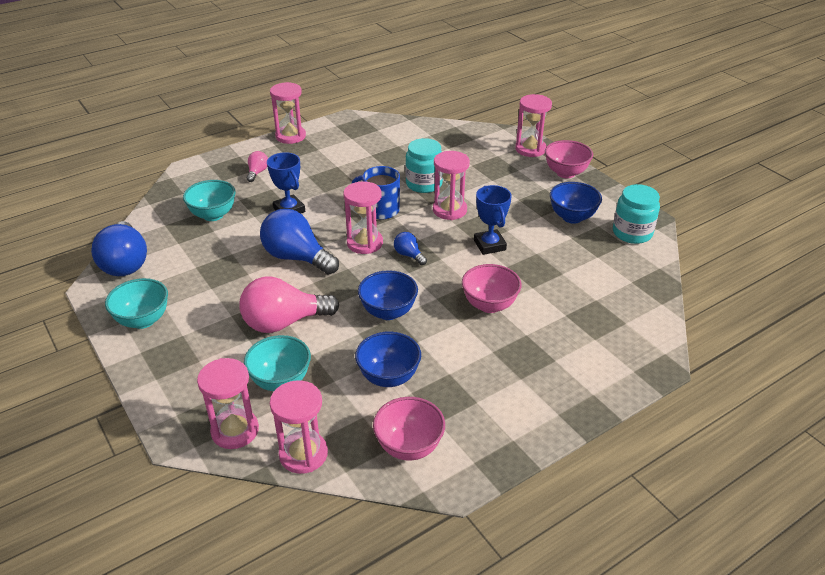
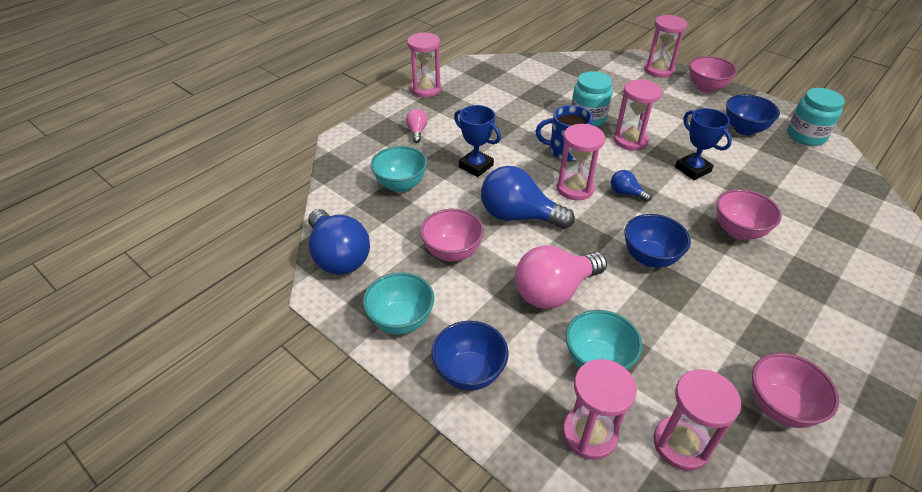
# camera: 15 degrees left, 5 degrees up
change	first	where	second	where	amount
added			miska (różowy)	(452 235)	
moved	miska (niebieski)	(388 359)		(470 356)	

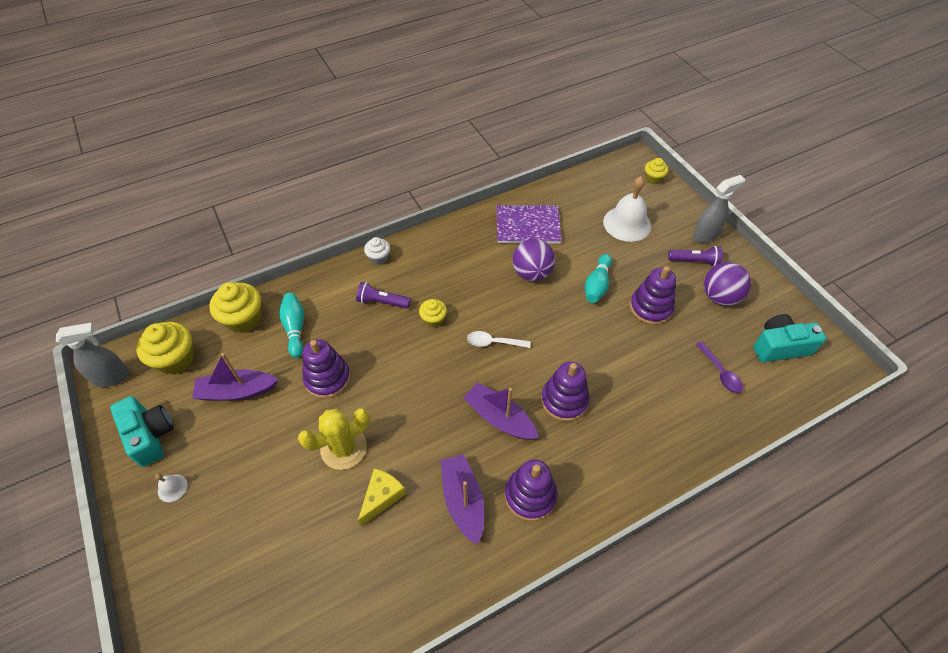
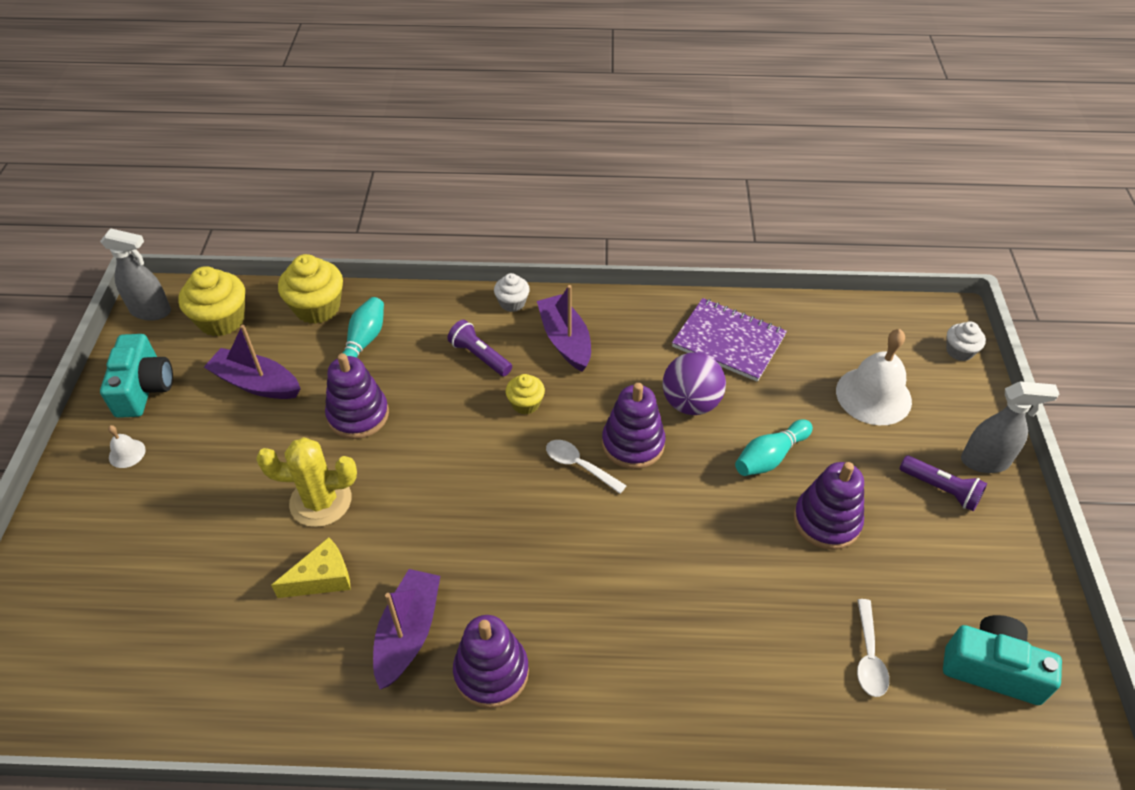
# camera: 30 degrees right, 5 degrees down
change	first	where	second	where	amount
removed	piłka (fioletowy)	(727 284)			
moved	łódka (fioletowy)	(500 411)		(564 328)	
moved	zabawka nakładanka (fioletowy)	(565 391)		(634 426)	
recoloured	muffinka (żółty)	(657 171)	muffinka (biały)	(966 341)	
recoloured	łyżka (fioletowy)	(719 367)	łyżka (biały)	(873 648)	

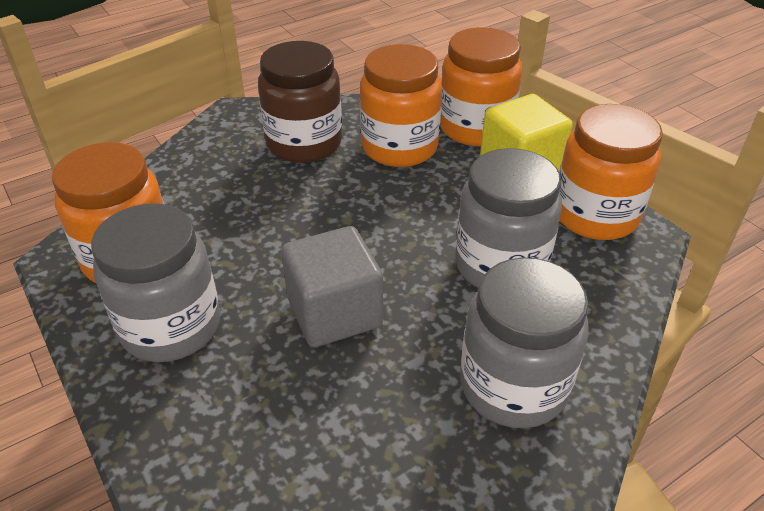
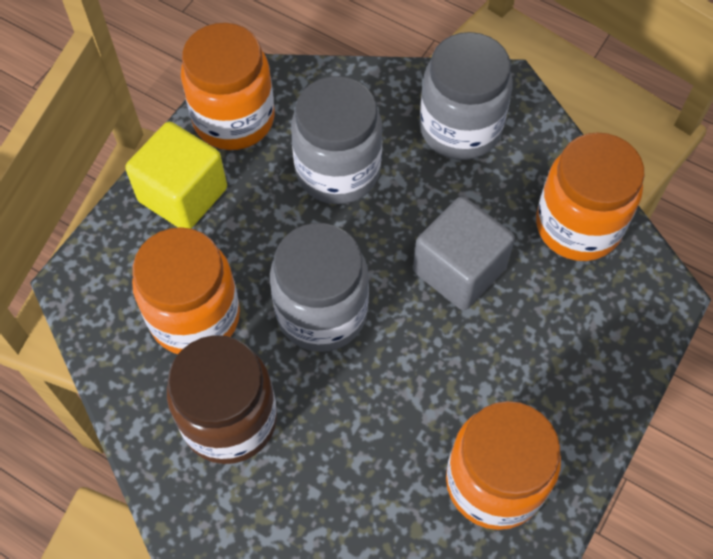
# camera: 115 degrees left, 20 degrees up
change	first	where	second	where	amount
moved	słoik (szary)	(155 282)		(319 287)	
moved	słoik (pomarańczowy)	(481 86)		(590 196)	

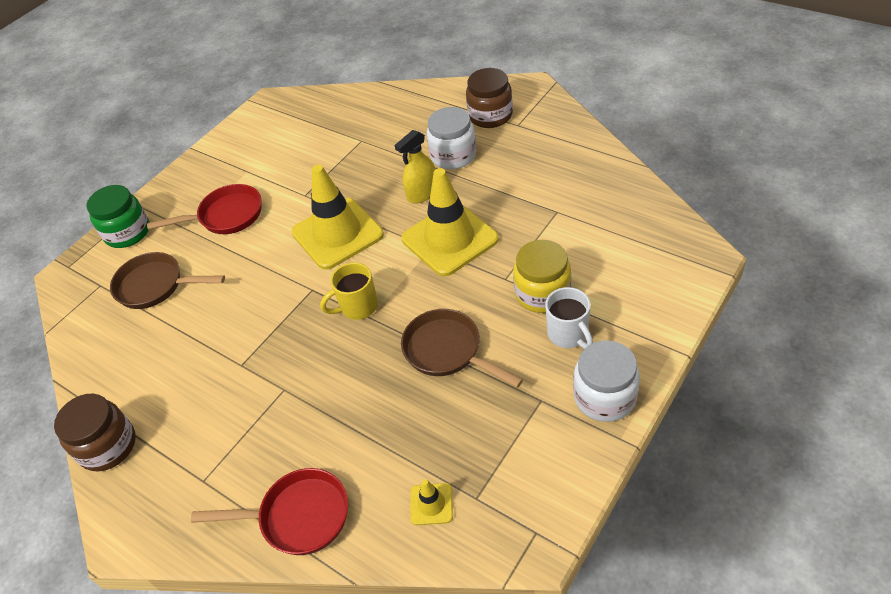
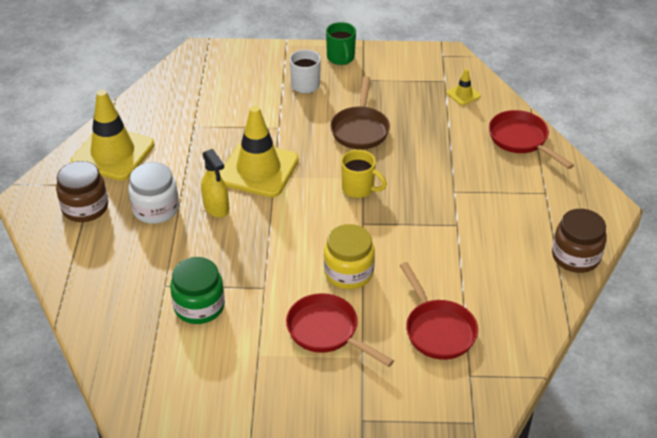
# camera: 130 degrees left, 5 degrees down
change	first	where	second	where	amount
moved	słoik (zielony)	(118 216)		(197 290)	
moved	pachołek (żółty)	(337 217)		(112 135)	
moved	słoik (żółty)	(542 276)		(349 256)	
replaced	słoik (biały)	(606 381)	kubek (zielony)	(341 43)	
recoloured	patelnia (brązowy)	(167 280)	patelnia (czerwony)	(439 311)	
turned	spryskiwacz (żółty)	(415 167)		(215 183)	45 degrees clockwise

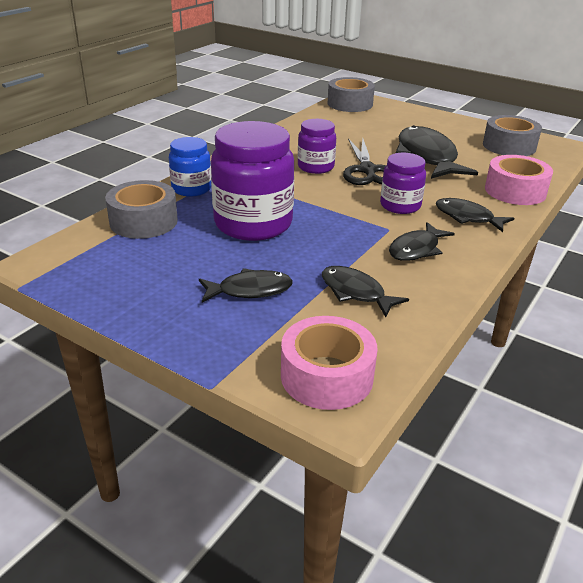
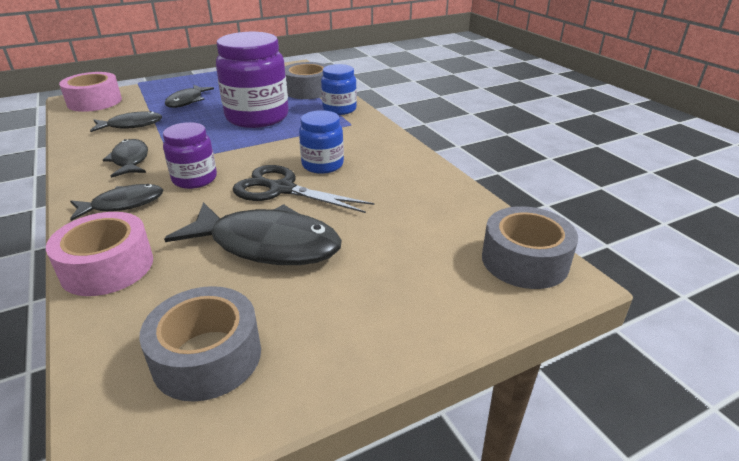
# camera: 120 degrees right, 0 degrees up
change	first	where	second	where	amount
recoloured	słoik (fioletowy)	(317 146)	słoik (niebieski)	(321 142)	

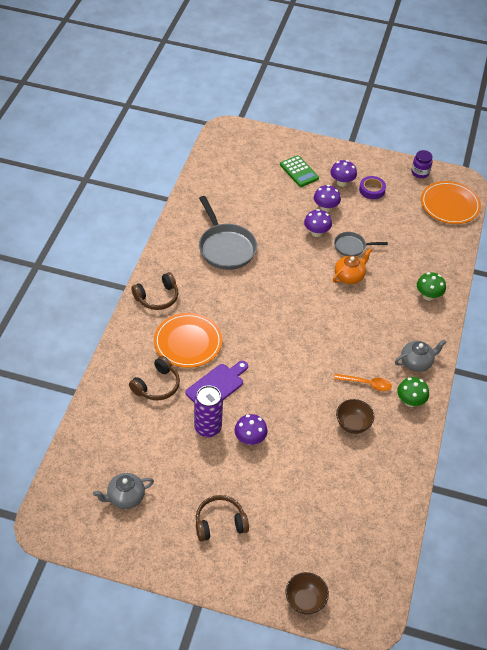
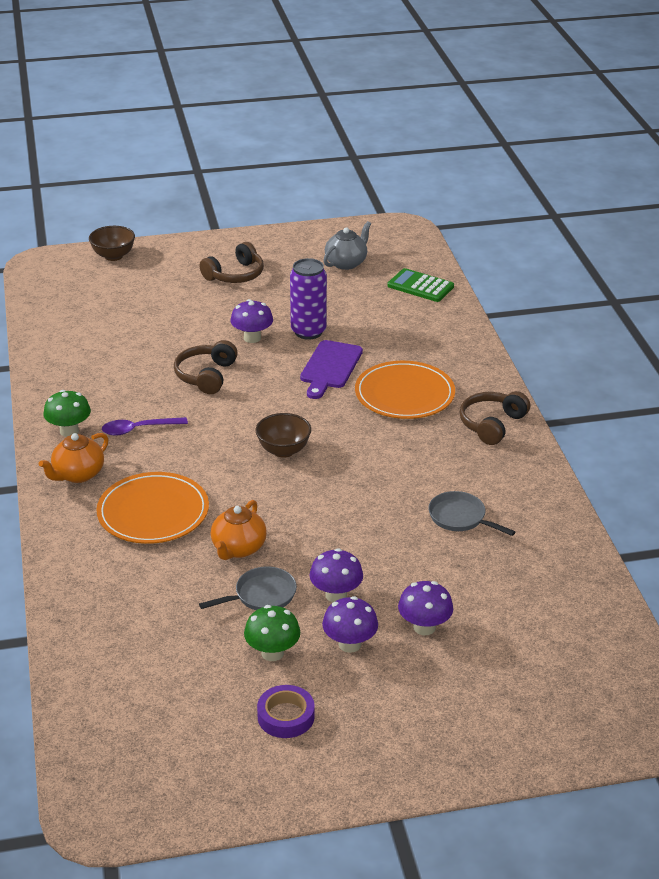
# camera: 155 degrees right, 15 degrees down
change	first	where	second	where	amount
removed	słoik (fioletowy)	(422 164)			
moved	słuchawki (brązowy)	(154 378)		(206 367)	
moved	kalkulator (zielony)	(299 171)		(421 285)	
moved	grzyb (fioletowy)	(343 173)		(425 608)	
moved	miska (brązowy)	(355 416)		(283 435)	
moved	grzyb (zielony)	(431 286)		(272 633)	
moved	talerz (pomarańczowy)	(451 202)		(153 508)	
recoloured	łyżka (pomarańczowy)	(363 382)	łyżka (fioletowy)	(145 426)	
recoloured	imbryk (szary)	(420 355)	imbryk (pomarańczowy)	(73 458)	
resized	patelnia (szary)	(228 233)		(472 513)	x0.55

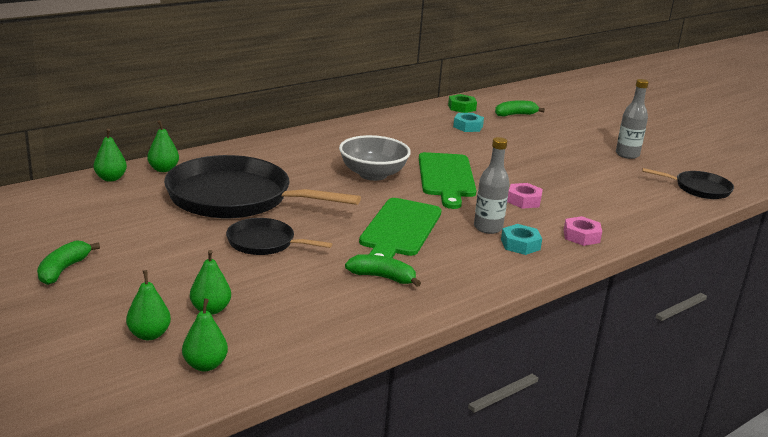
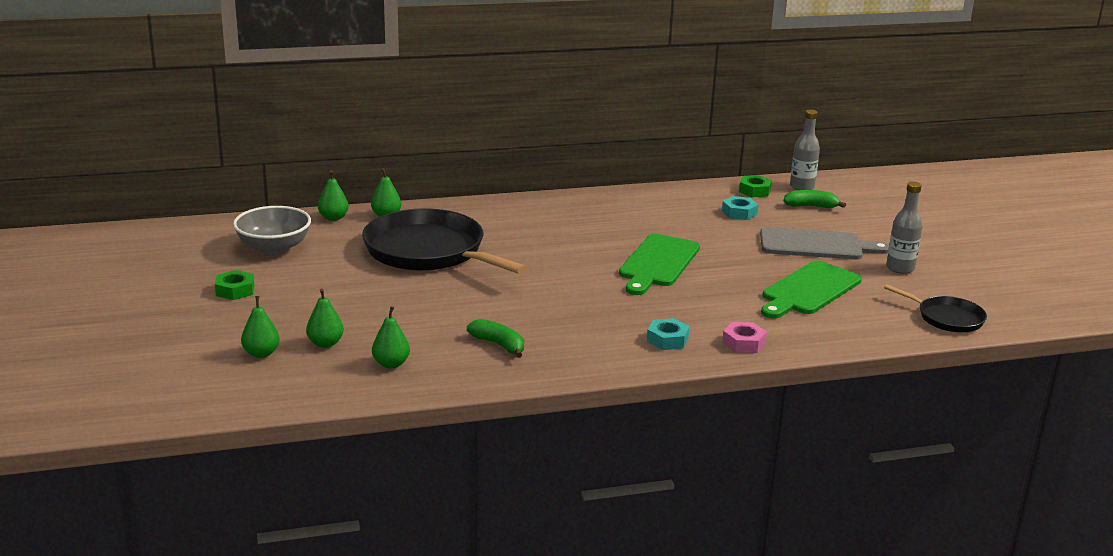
# camera: 25 degrees right, 0 degrees up
change	first	where	second	where	amount
removed	patelnia (czarny)	(279 236)			
removed	nakrętka (różowy)	(525 196)			
added			deska do krojenia (szary)	(824 243)	
moved	gruszka (zielony)	(205 335)		(391 337)	
moved	miska (szary)	(375 158)		(272 230)	
moved	deska do krojenia (zielony)	(400 228)		(811 289)	
moved	butelka (szary)	(492 185)		(805 150)	
replaced	banan (zielony)	(68 262)	nakrętka (zielony)	(234 285)	

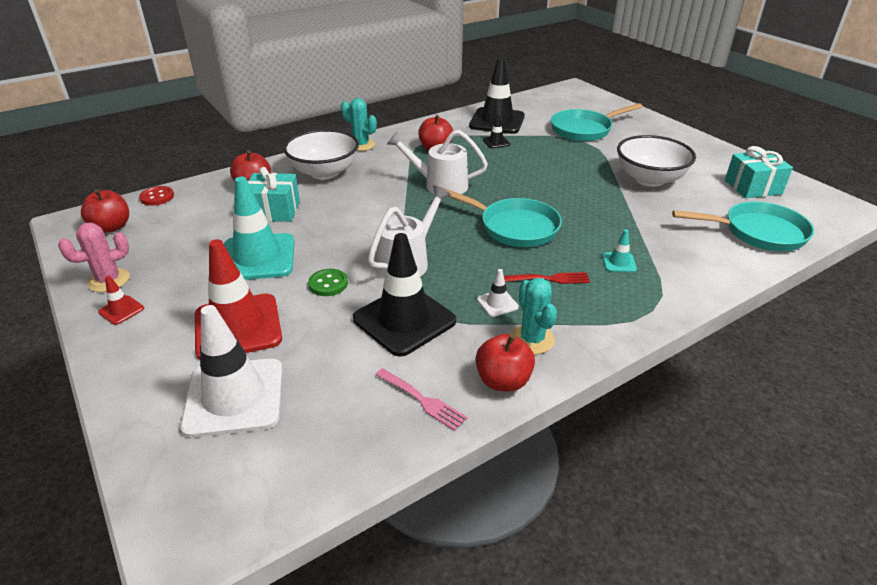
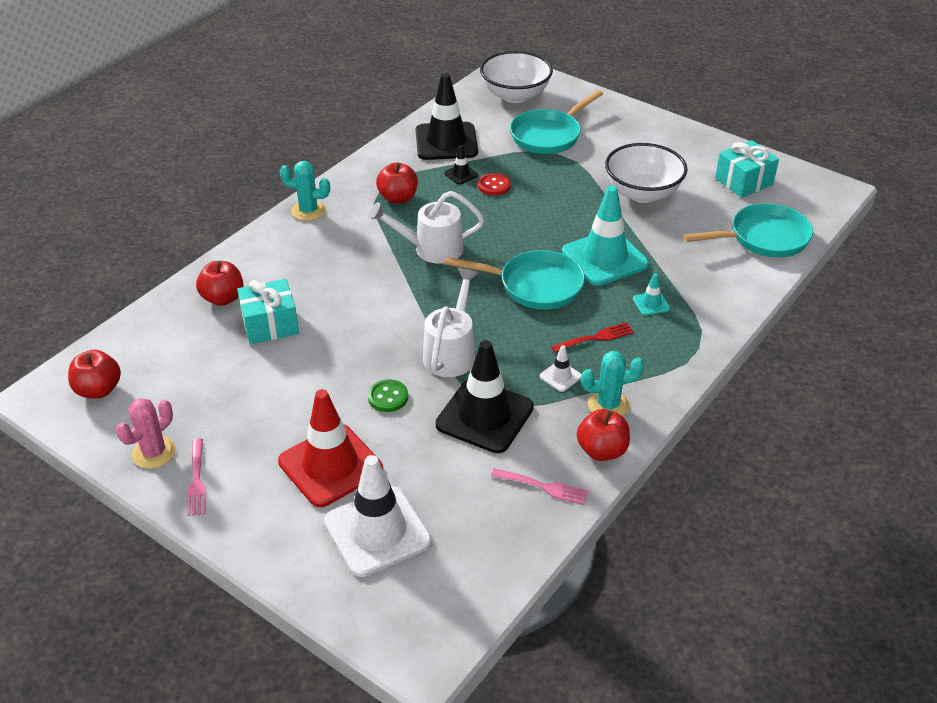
# camera: 20 degrees left, 5 degrees up
change	first	where	second	where	amount
moved	guzik (czerwony)	(156 196)		(494 184)	
moved	pachołek (turkusowy)	(259 228)		(605 235)	
moved	miska (biały)	(321 154)		(516 77)	
replaced	pachołek (czerwony)	(121 300)	widelec (różowy)	(196 477)	
turned	kaktus (turkusowy)	(534 316)		(612 383)	60 degrees counterclockwise

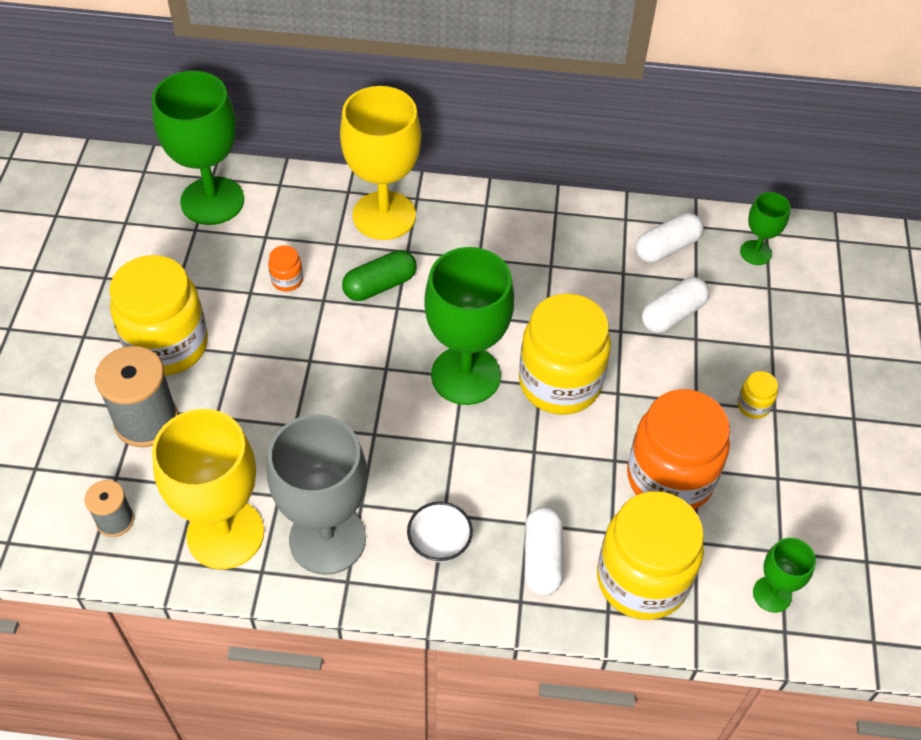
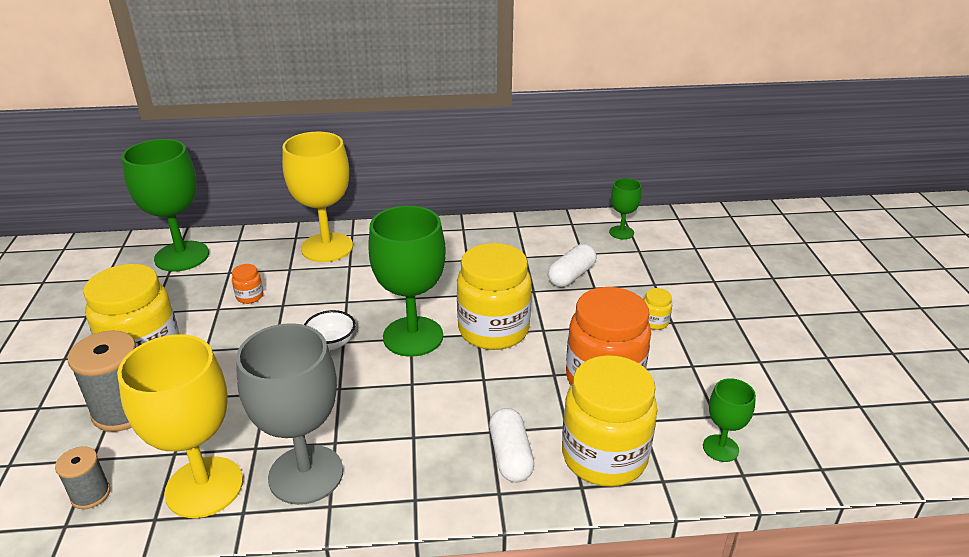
# camera: 10 degrees left, 20 degrees down
change	first	where	second	where	amount
removed	kapsułka (zielony)	(379 275)			
removed	kapsułka (biały)	(669 238)			
moved	miska (biały)	(440 532)		(330 330)	

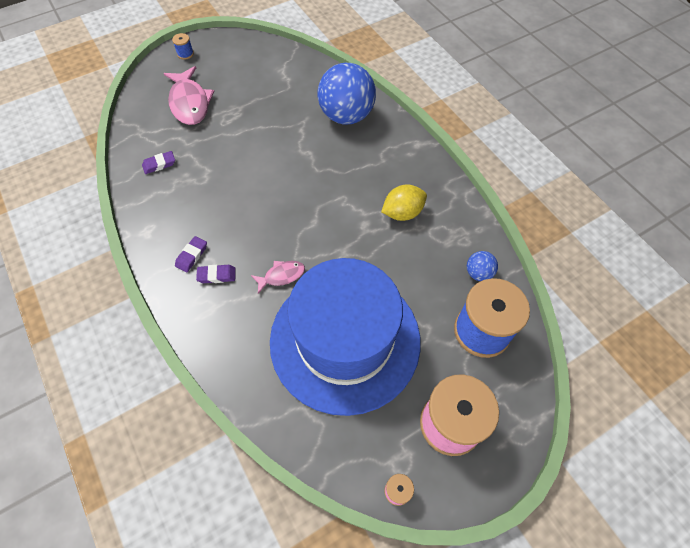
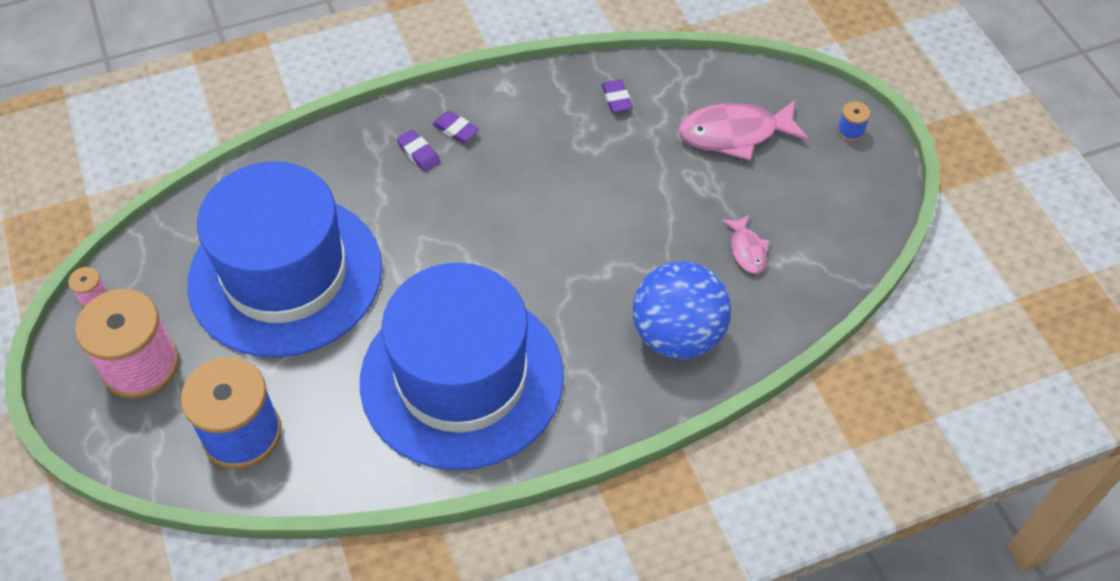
# camera: 100 degrees right, 5 degrees down
change	first	where	second	where	amount
removed	piłka (niebieski)	(482 266)			
moved	ryba (różowy)	(278 277)		(745 244)	
replaced	cytryna (żółty)	(404 203)	kapelusz (niebieski)	(462 366)	
turned	gumka do mazania (fioletowy)	(216 274)		(419 150)	45 degrees counterclockwise

